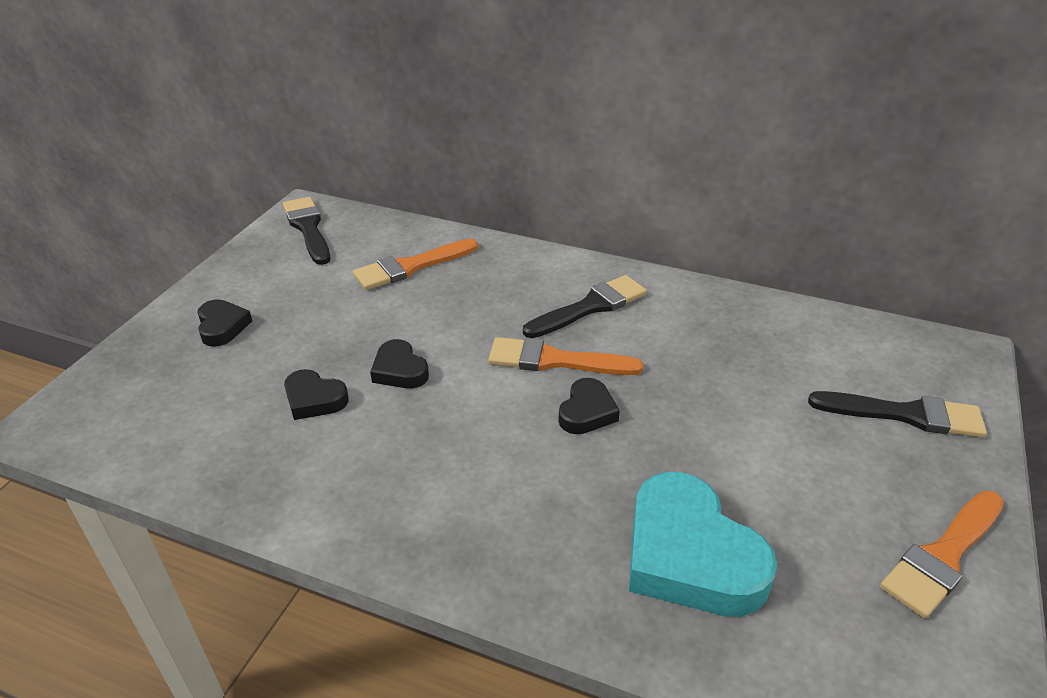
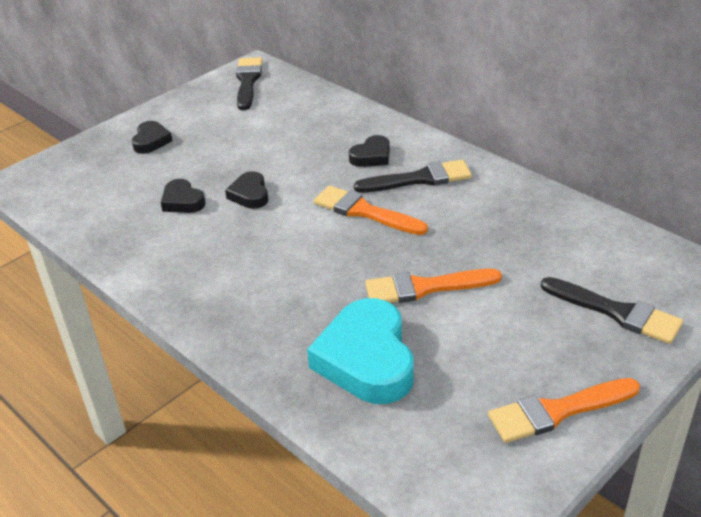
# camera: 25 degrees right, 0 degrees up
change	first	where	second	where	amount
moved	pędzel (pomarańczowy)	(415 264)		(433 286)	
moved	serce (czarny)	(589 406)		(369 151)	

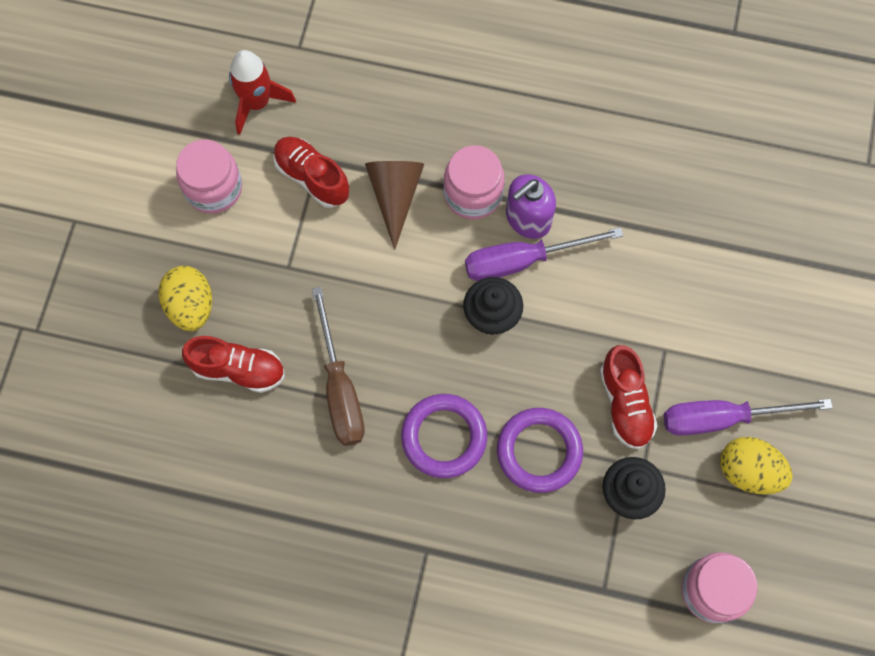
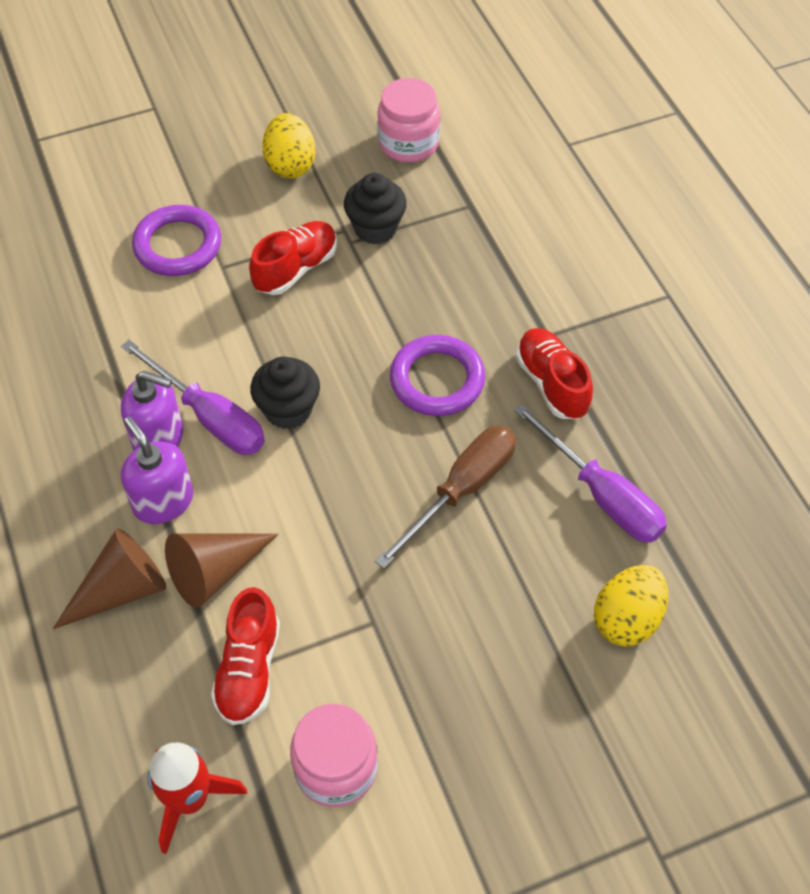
# camera: 125 degrees left, 15 degrees down
change	first	where	second	where	amount
added			stożek (brązowy)	(109 578)	
moved	jajko (żółty)	(185 298)		(631 605)	
moved	but (czerwony)	(233 364)		(554 373)	
moved	pierścień (fioletowy)	(540 450)		(176 240)	
moved	śrubokręt (fioletowy)	(748 417)		(590 473)	
replaced	słoik (różowy)	(474 182)	dozownik mydła (fioletowy)	(157 470)	

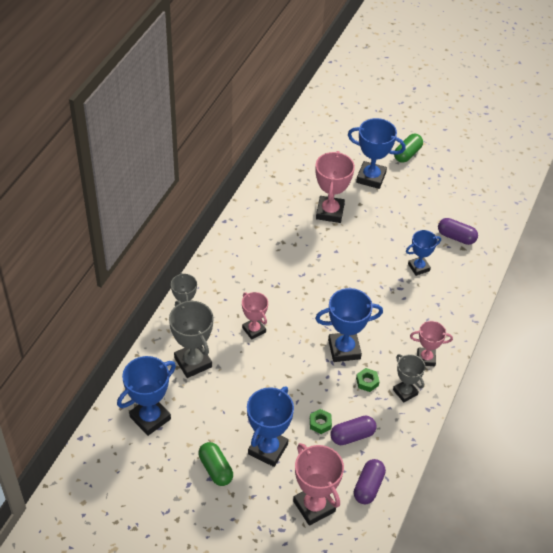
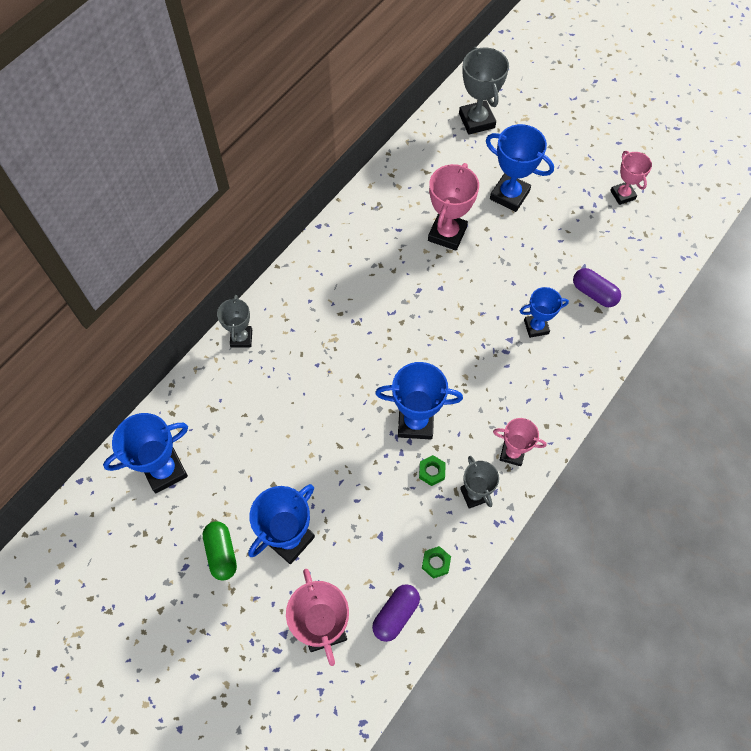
# camera: 15 degrees right, 15 degrees up
change	first	where	second	where	amount
removed	kapsułka (fioletowy)	(353 430)			
removed	kapsułka (zielony)	(408 148)			
moved	puchar (szary)	(191 339)		(484 91)	
moved	puchar (różowy)	(255 316)		(631 178)	
moved	nakrętka (zielony)	(321 421)		(436 562)	

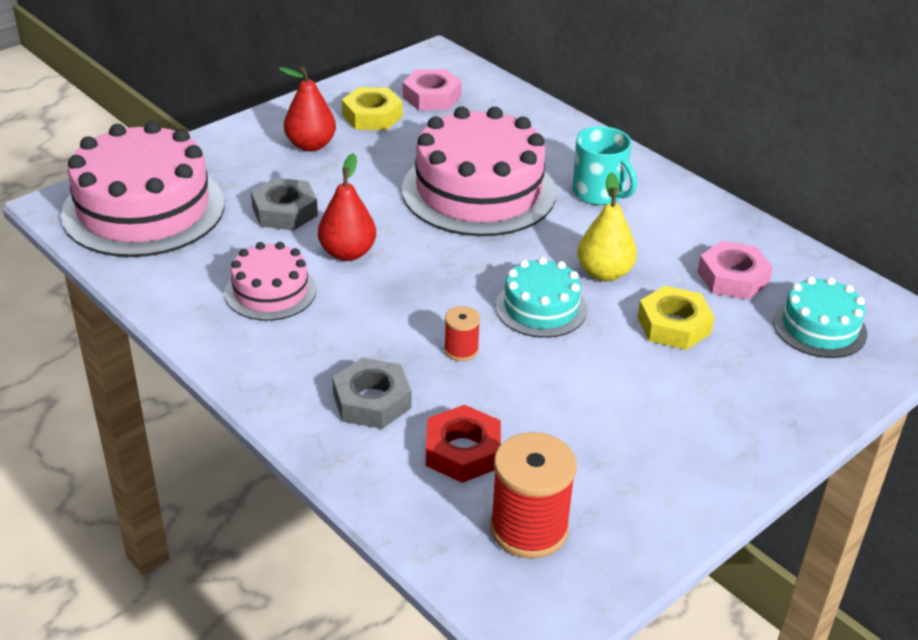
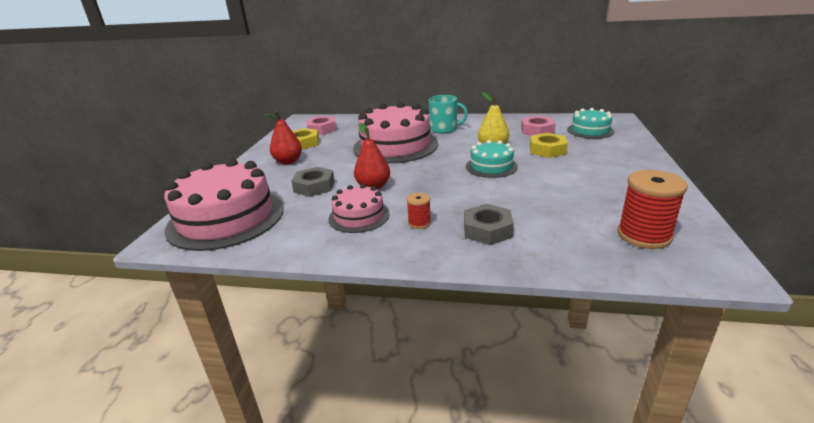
# camera: 35 degrees left, 10 degrees down
change	first	where	second	where	amount
removed	nakrętka (czerwony)	(463 444)			
moved	szpulka (czerwony)	(462 333)		(419 211)	

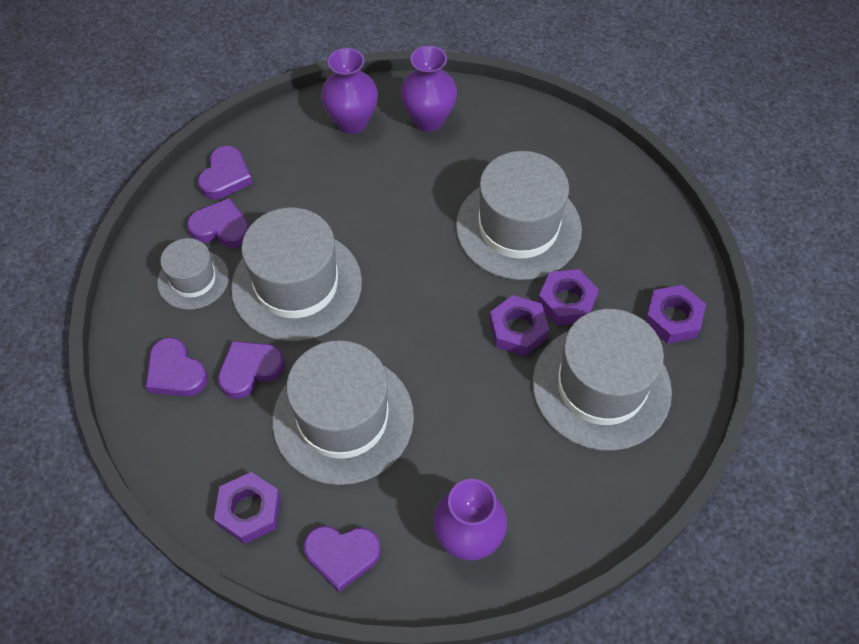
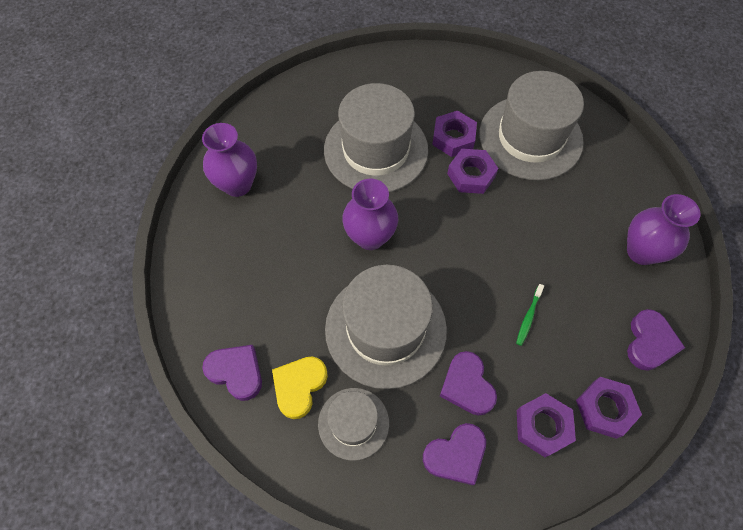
# camera: 75 degrees left, 5 degrees up
change	first	where	second	where	amount
moved	wazon (fioletowy)	(349 91)		(370 214)	
moved	nakrętka (fioletowy)	(675 314)		(546 425)	
replaced	kapelusz (szary)	(343 412)	szczoteczka do zębów (zielony)	(530 315)	
recoloured	serce (fioletowy)	(218 223)	serce (żółty)	(300 387)	

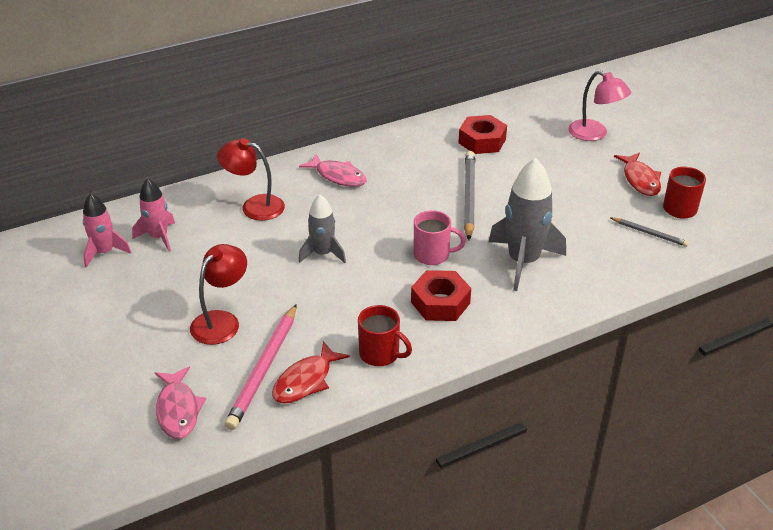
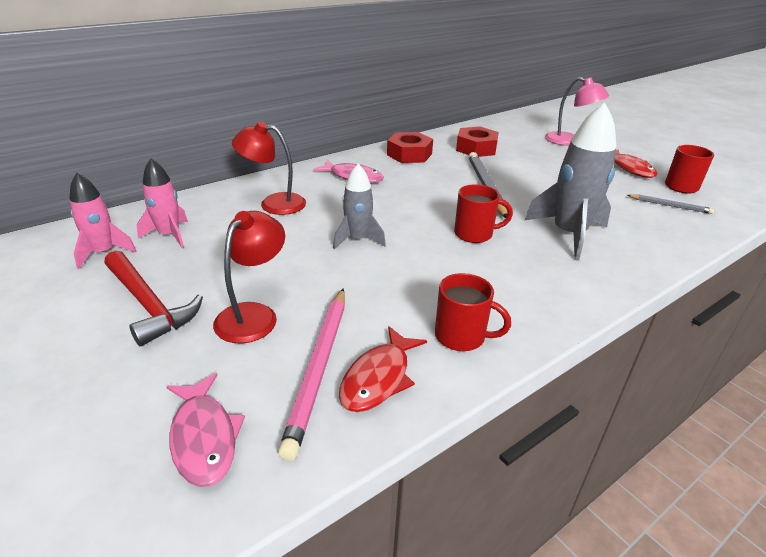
# camera: 10 degrees left, 5 degrees down
change	first	where	second	where	amount
added			młotek (czerwony)	(153 298)	
moved	nakrętka (czerwony)	(441 295)		(410 147)	
recoloured	kubek (różowy)	(440 237)	kubek (czerwony)	(483 213)	

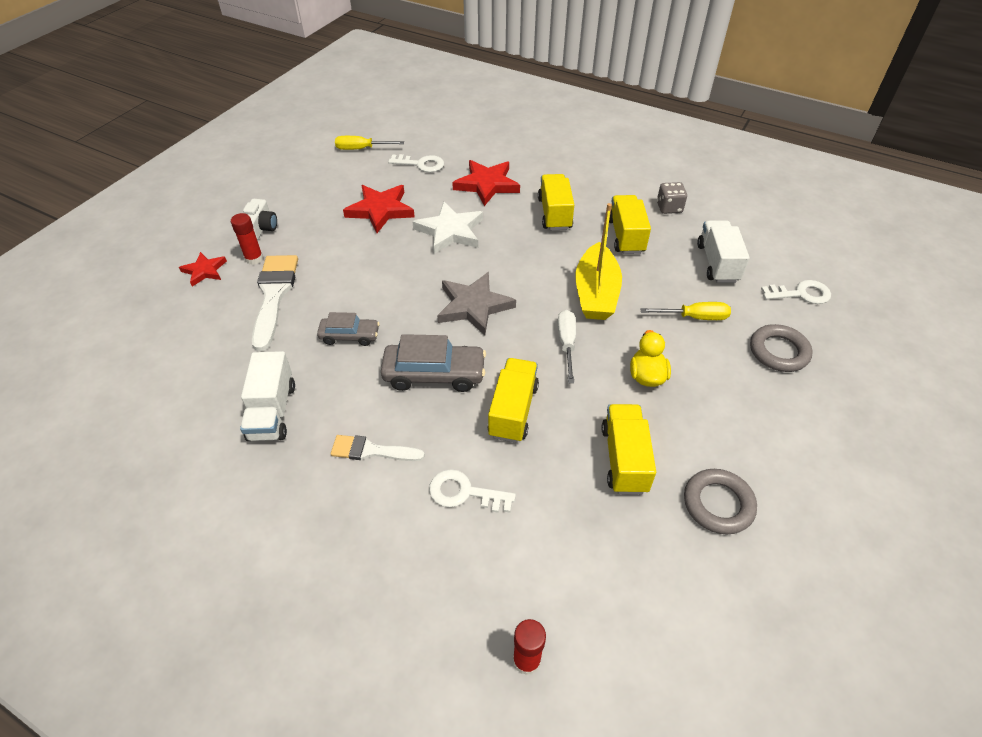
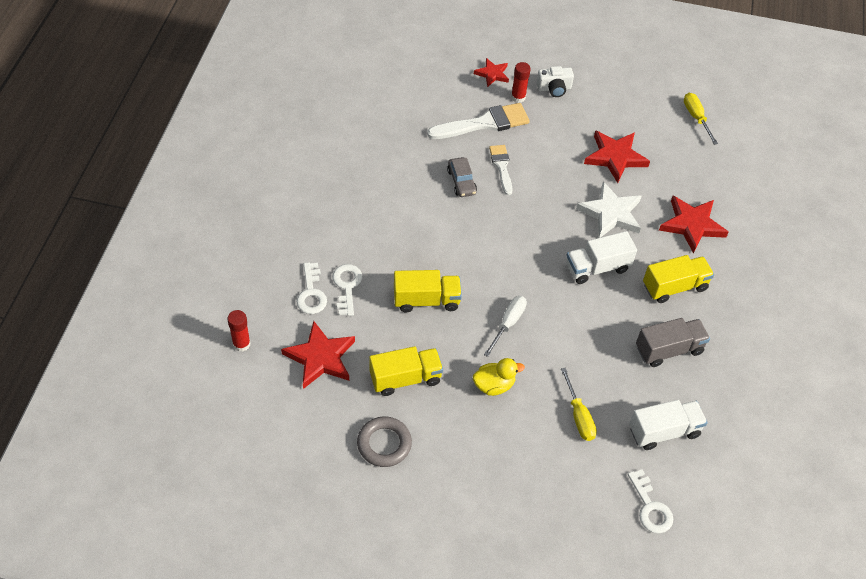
# camera: 70 degrees right, 5 degrees up
change	first	where	second	where	amount
removed	samochód (szary)	(433 363)			
removed	gwiazda (szary)	(476 304)			
removed	łódka (żółty)	(598 261)			
removed	kostka do gry (szary)	(672 198)			
removed	pierścień (szary)	(781 348)			
added			gwiazda (czerwony)	(318 355)	
moved	ciężarówka (biały)	(267 396)		(601 257)	
moved	pędzel (biały)	(378 448)		(500 170)	
moved	klucz (biały)	(416 163)		(311 288)	
recoloured	ciężarówka (żółty)	(630 224)	ciężarówka (szary)	(673 342)	
turned	śrubokręt (biały)	(567 346)		(505 326)	45 degrees counterclockwise

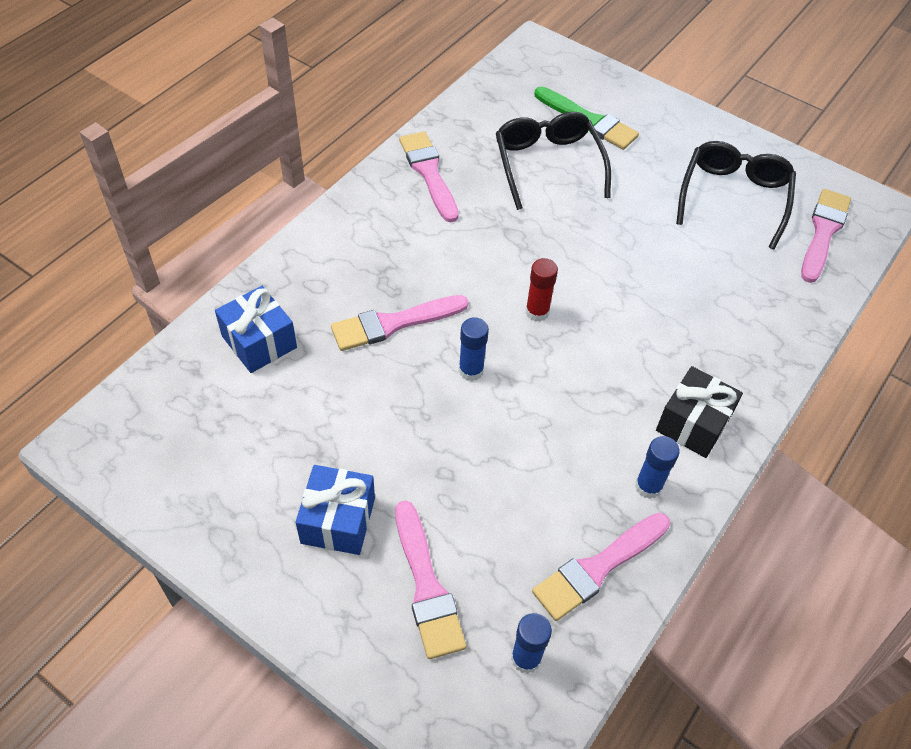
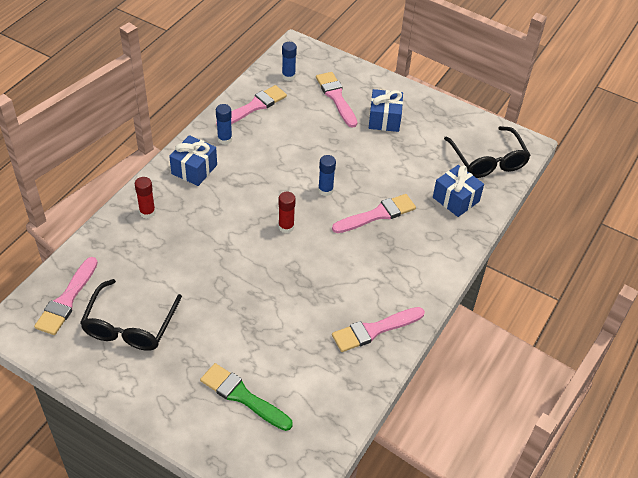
# camera: 175 degrees right, 5 degrees down
change	first	where	second	where	amount
added			klej w sztyfcie (czerwony)	(145 198)	
moved	okulary (czarny)	(553 161)		(487 152)	
recoloured	prezent (czarny)	(699 412)	prezent (niebieski)	(193 160)	
turned	pędzel (różowy)	(429 177)		(378 329)	90 degrees clockwise

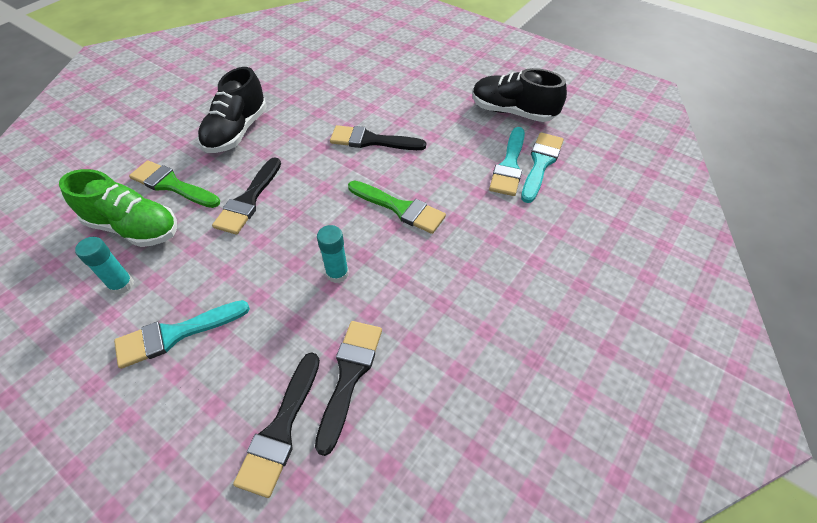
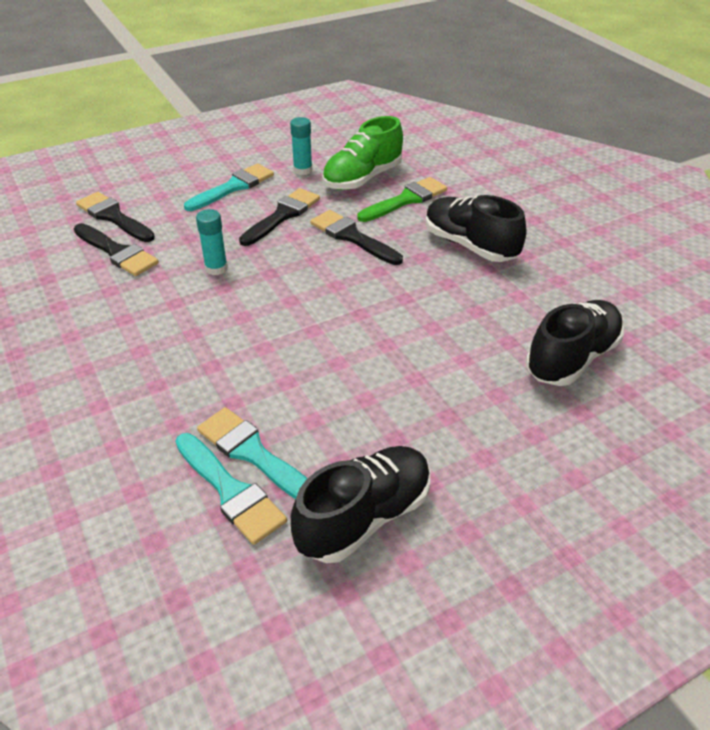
# camera: 115 degrees right, 10 degrees down
change	first	where	second	where	amount
removed	pędzel (zielony)	(397 207)			
added			but (czarny)	(575 343)	
moved	pędzel (czarny)	(378 137)		(279 217)	
turned	pędzel (turkusowy)	(182 334)		(229 187)	45 degrees clockwise

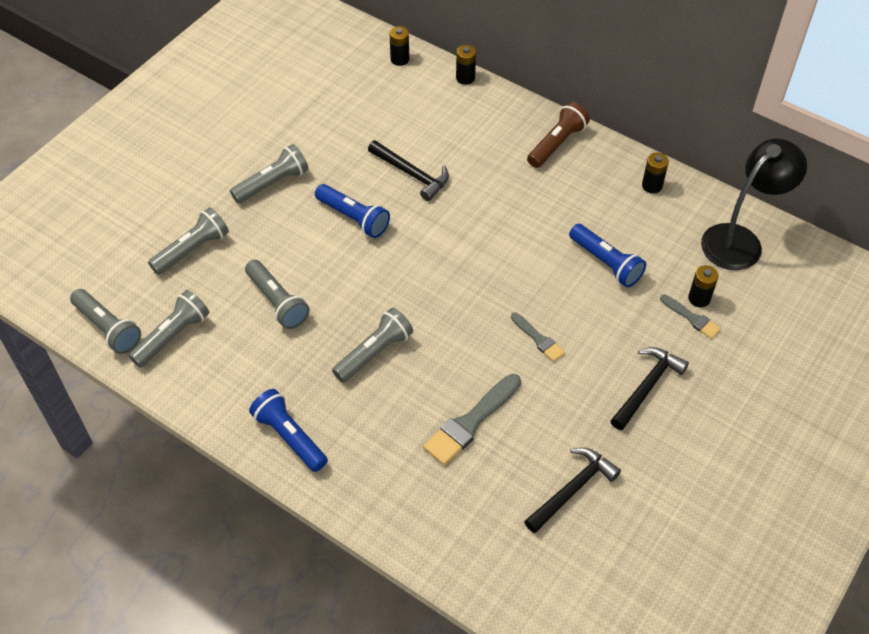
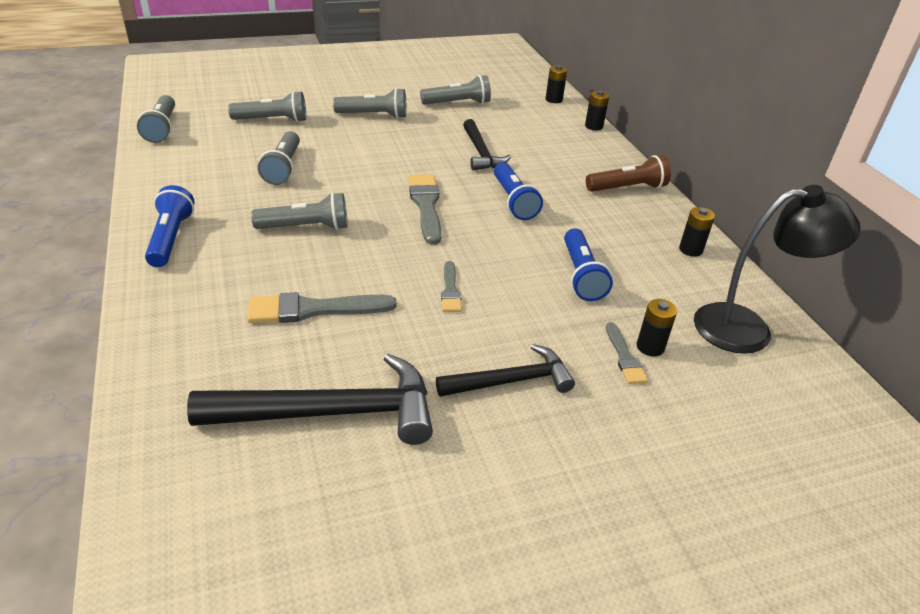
# camera: 35 degrees right, 15 degrees down
change	first	where	second	where	amount
added			pędzel (szary)	(424 209)	
moved	latarka (szary)	(169 329)		(455 90)	
moved	latarka (niebieski)	(352 211)		(518 191)	
resized	młotek (czarny)	(572 490)		(310 399)	x1.62

